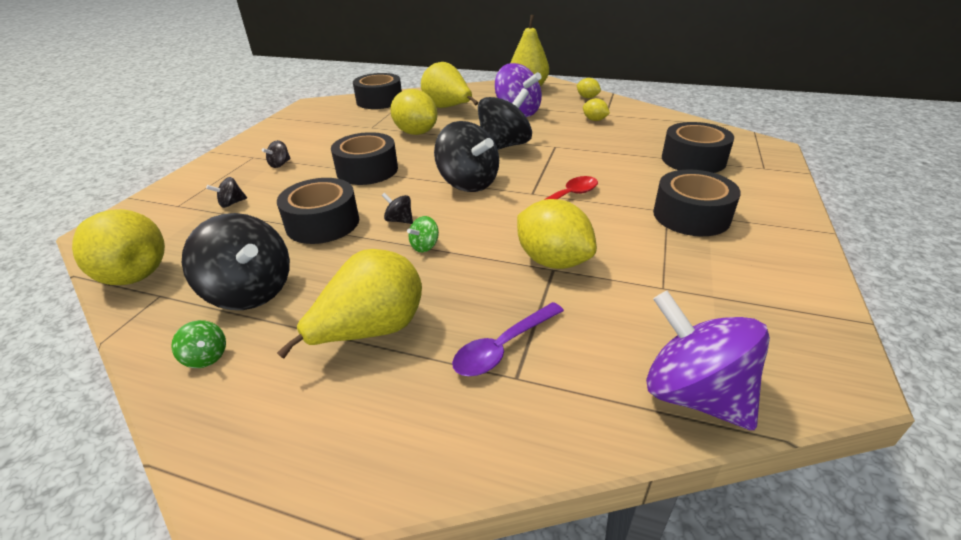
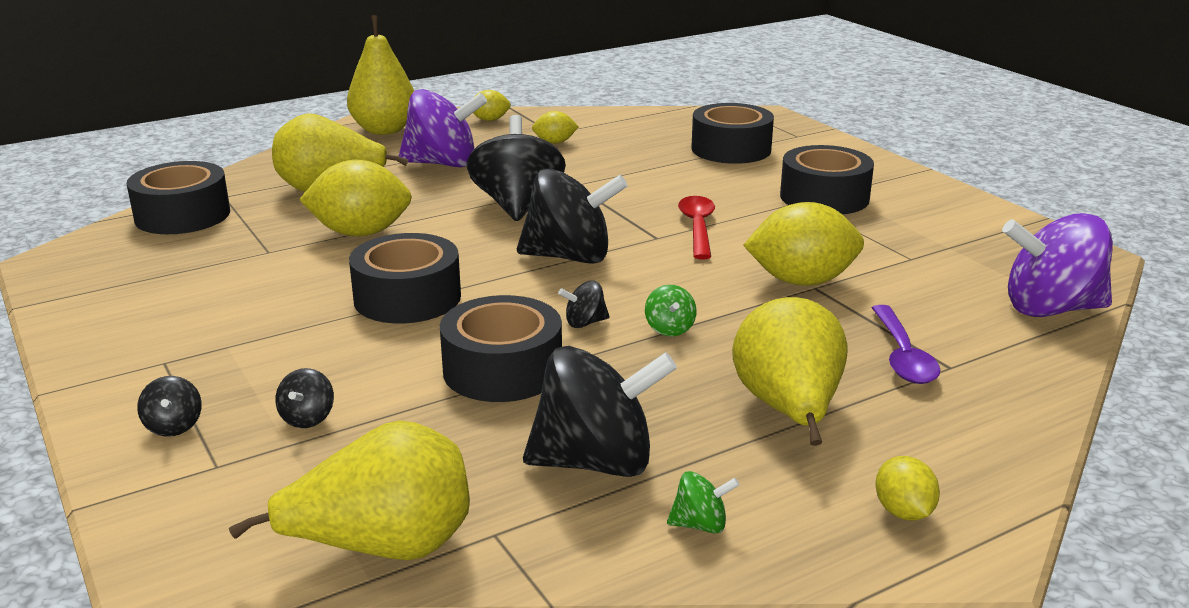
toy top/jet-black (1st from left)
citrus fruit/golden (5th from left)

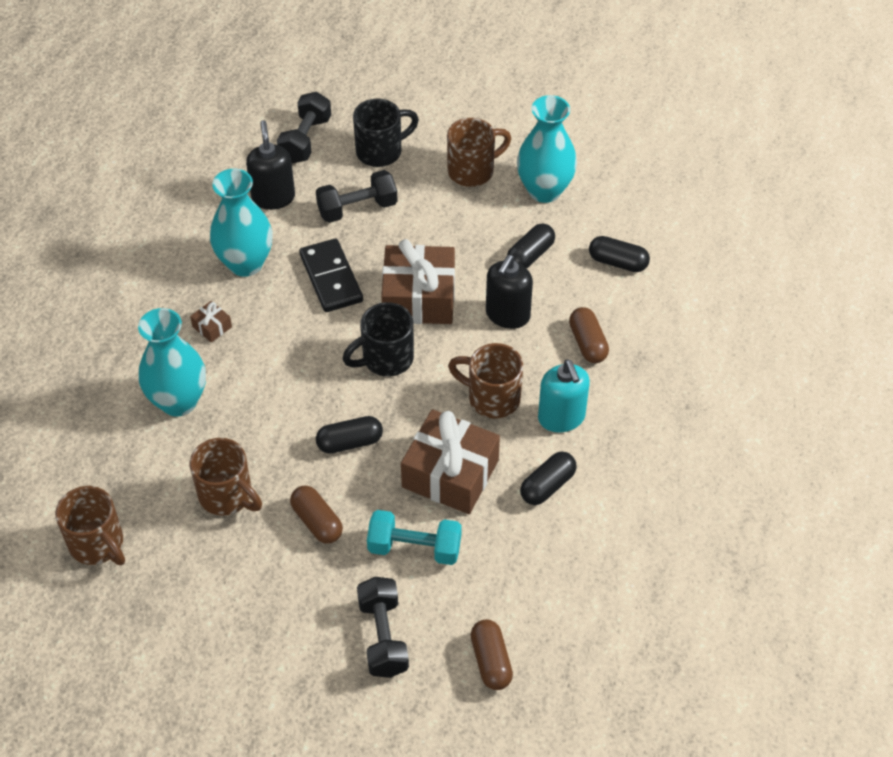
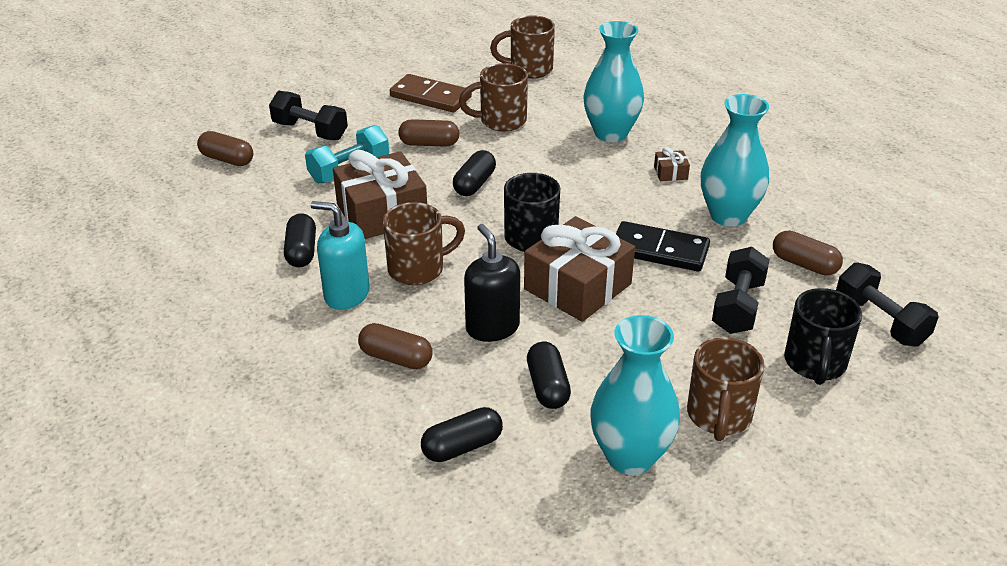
domino piece/russet
pill/russet (4th from left)

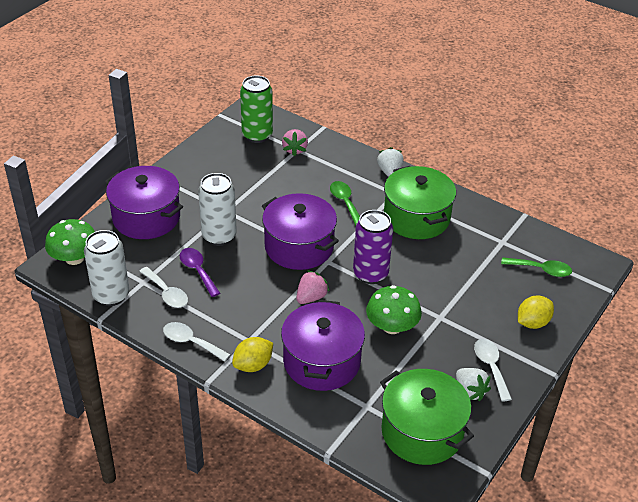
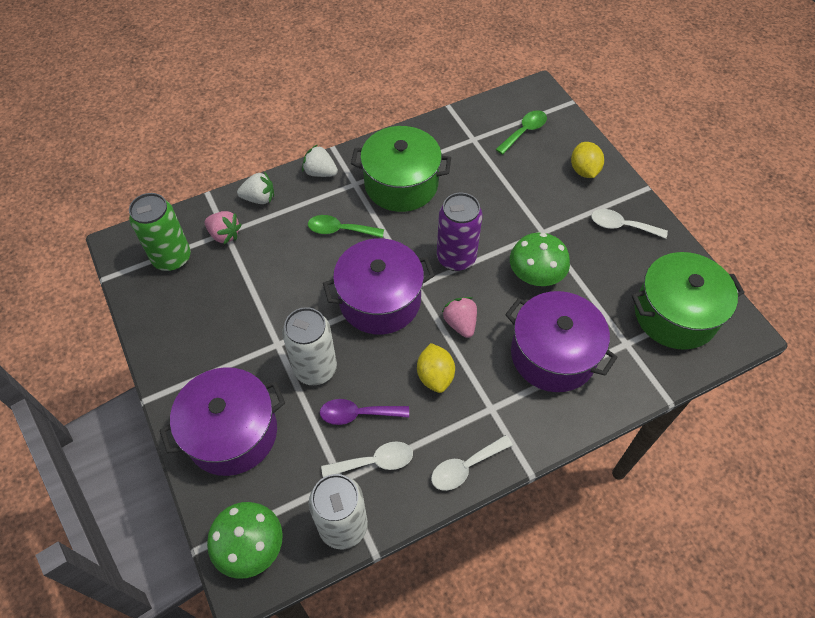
toy strawberry/snow-white (1st from left)
citrus fruit/golden (1st from left)

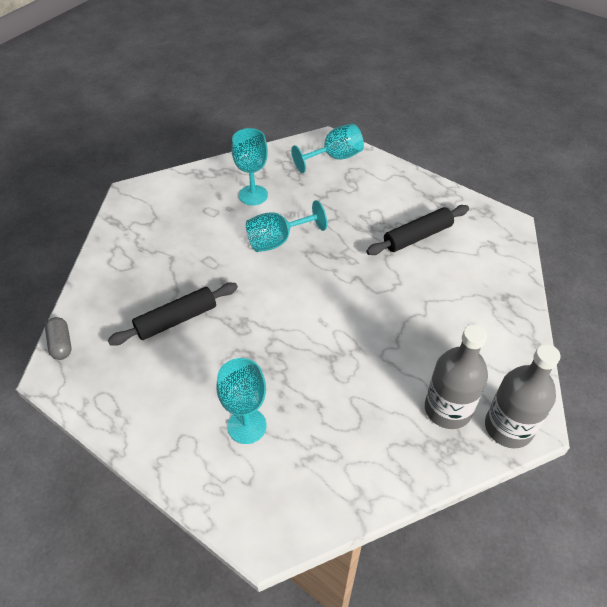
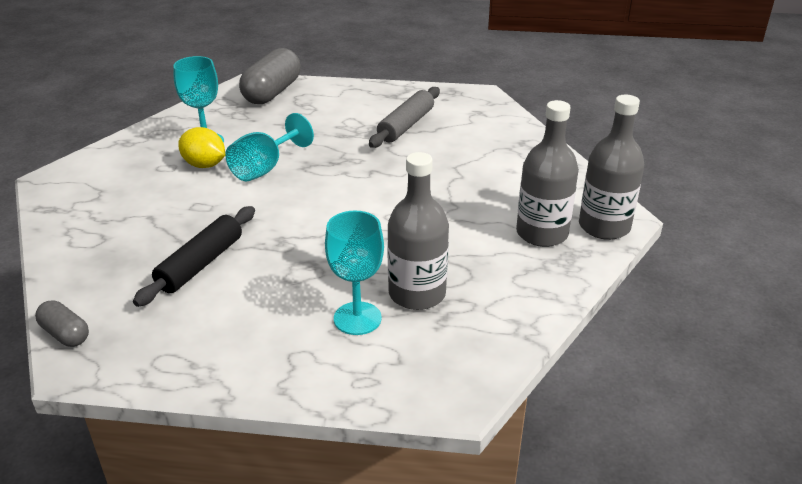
citrus fruit/golden
pill/ash-grey (2nd from left)
rolling pin/ash-grey
flask/ash-grey (1st from left)

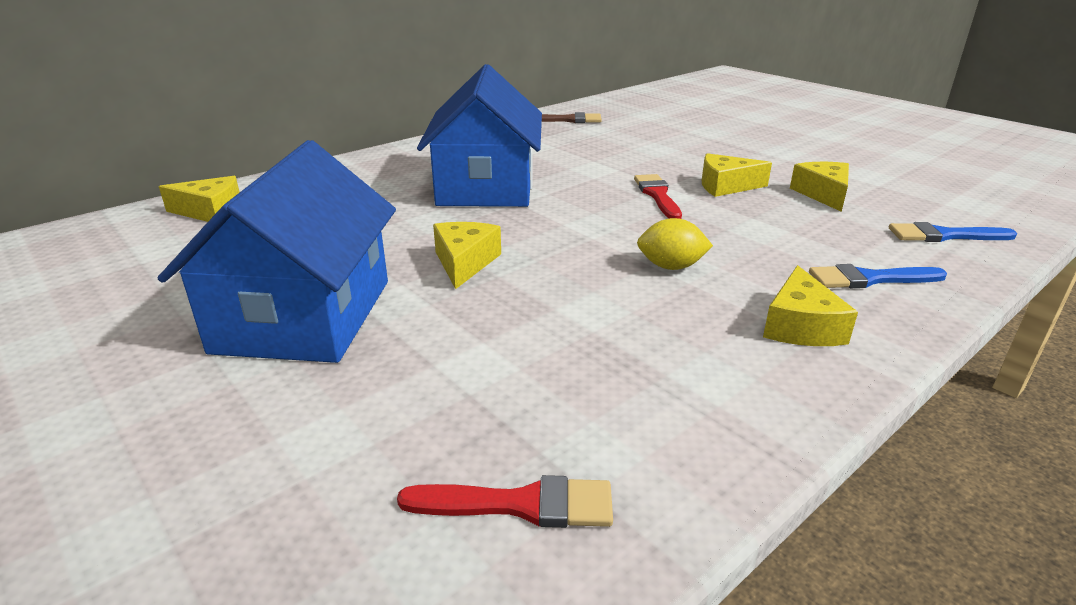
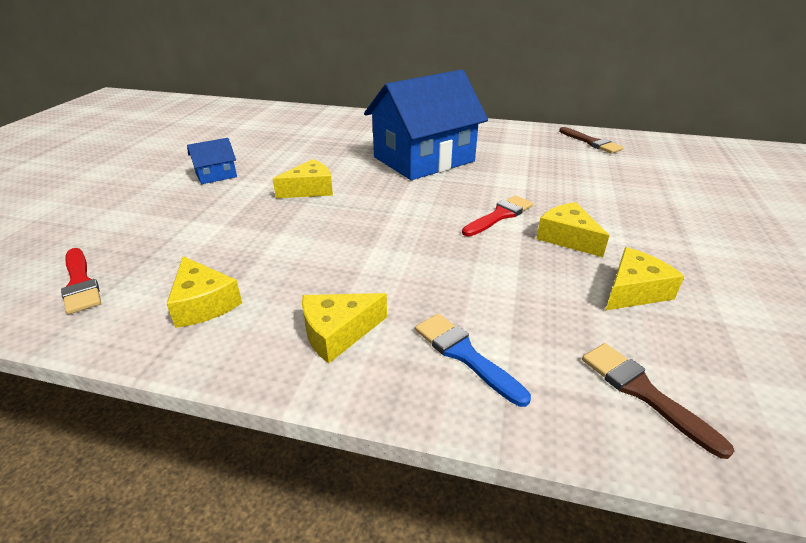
cheese/golden (1st from left)
cottage/royal blue (1st from left)
paint brush/russet (2nd from left)
citrus fruit/golden

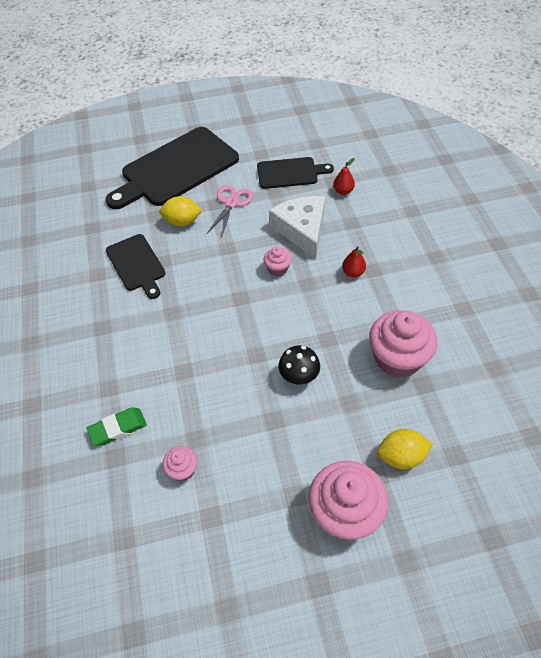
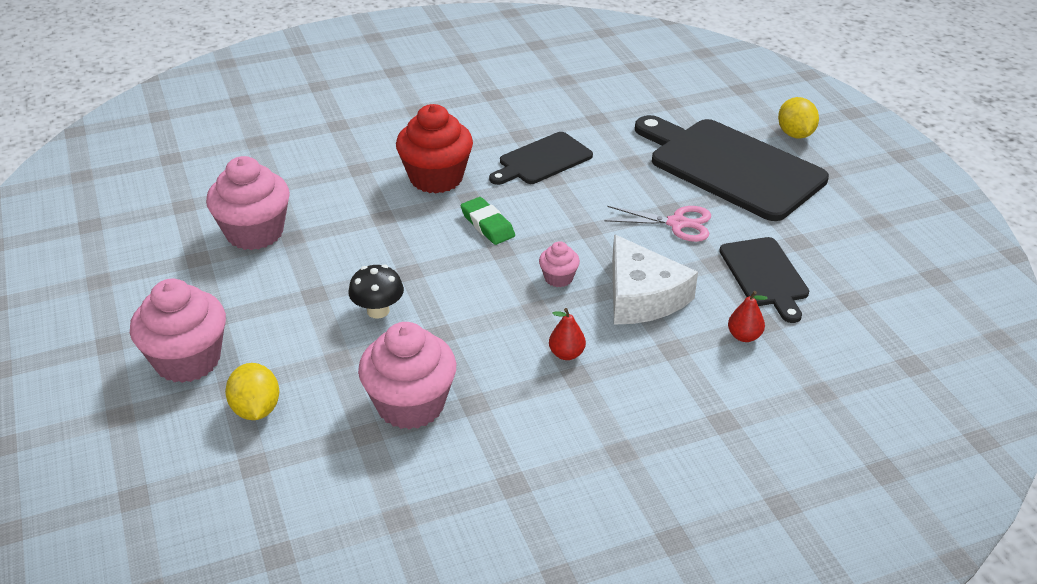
cupcake/rosy (2nd from left)
cupcake/red
pencil eraser/emerald
cheese/snow-white
citrus fruit/golden (2nd from left)

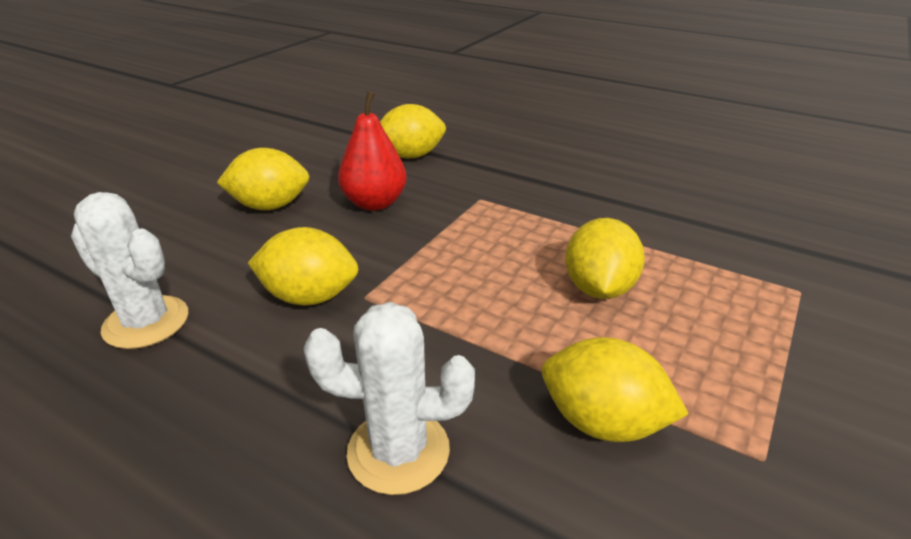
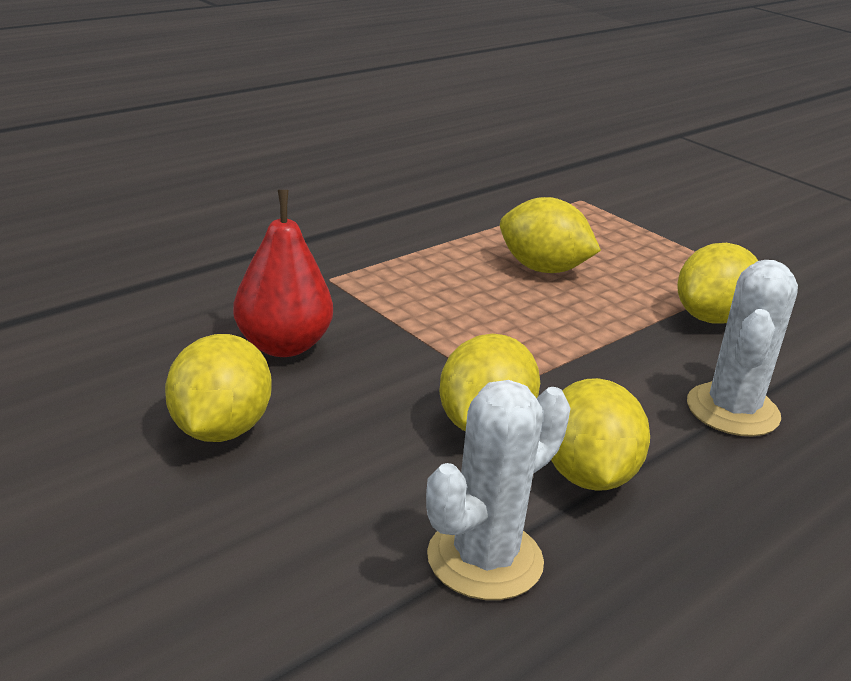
citrus fruit/golden (4th from left)

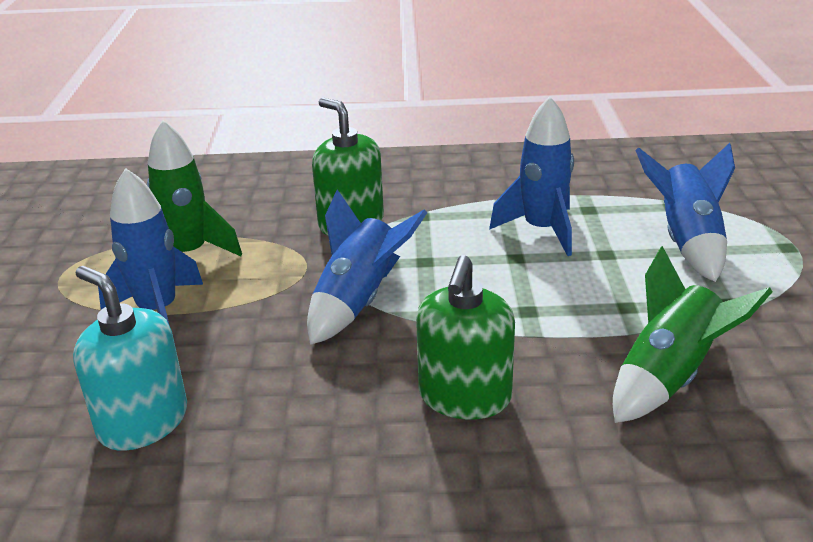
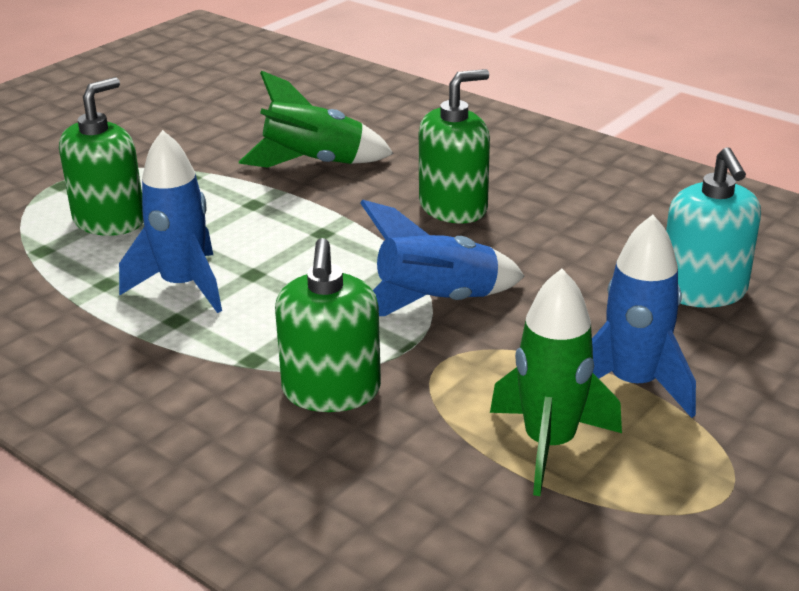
soap dispenser/emerald (1st from left)

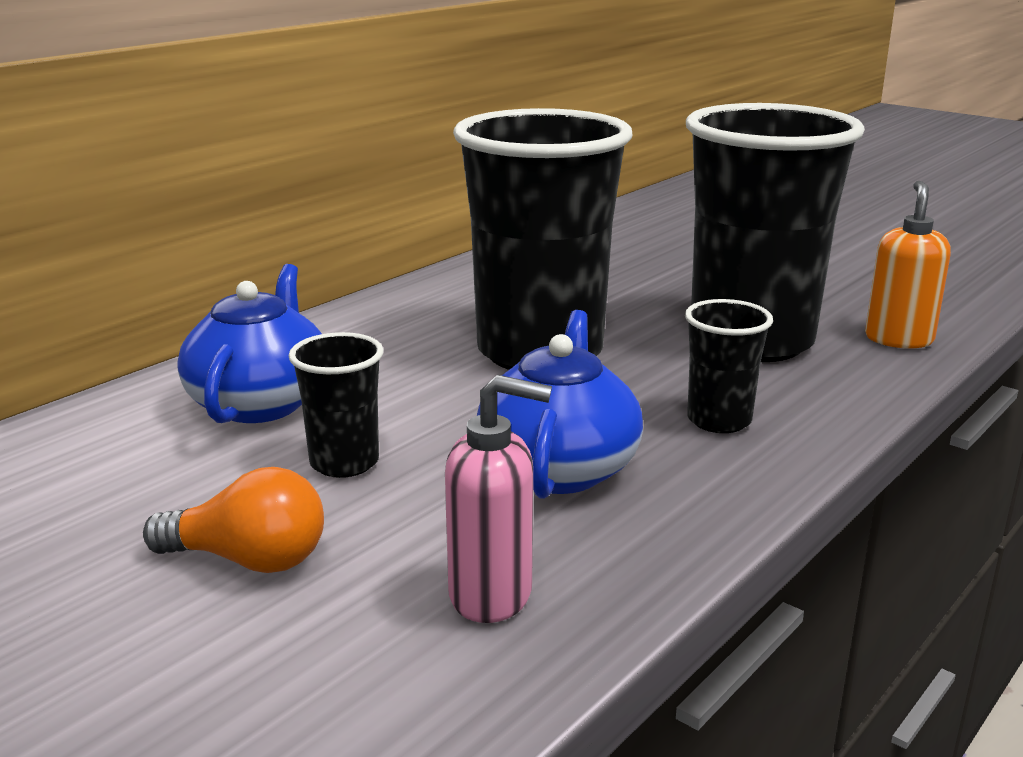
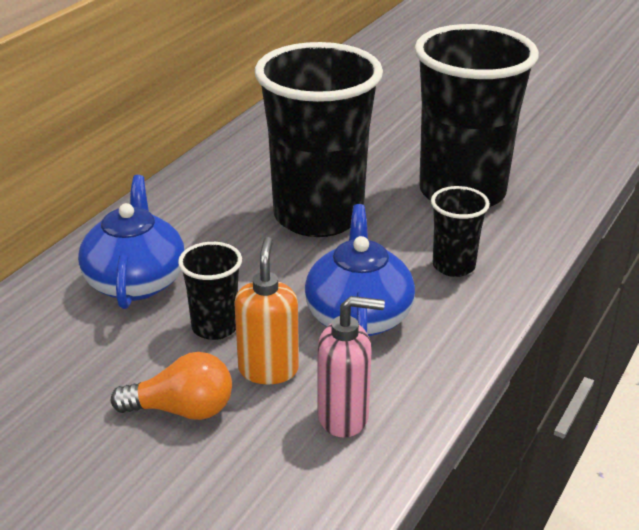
soap dispenser/orange-coloured

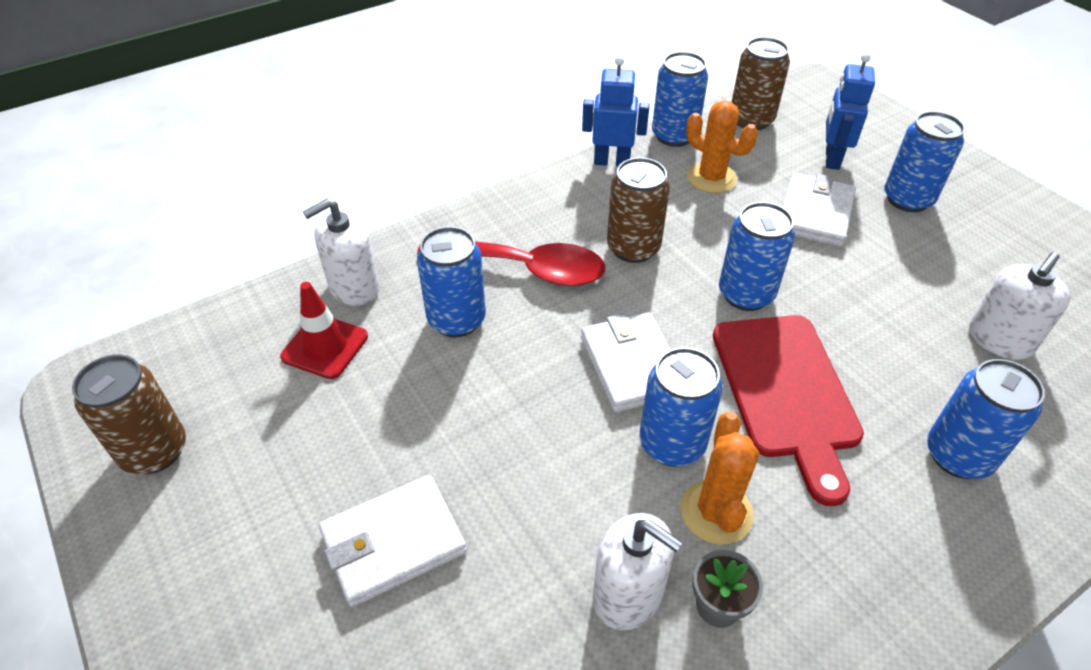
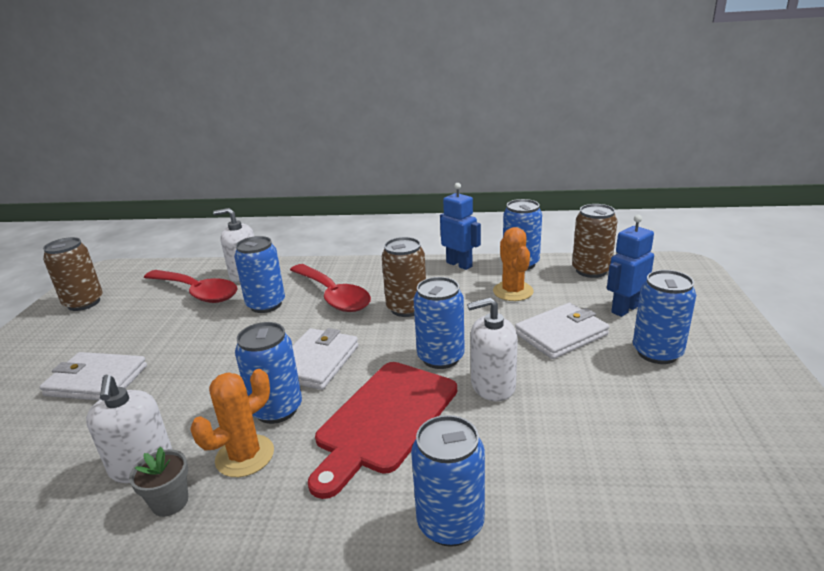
spoon/red (1st from left)
soap dispenser/snow-white (3rd from left)

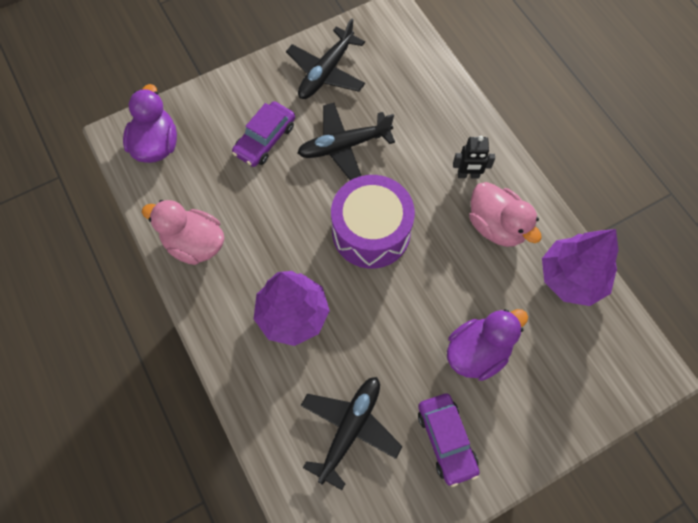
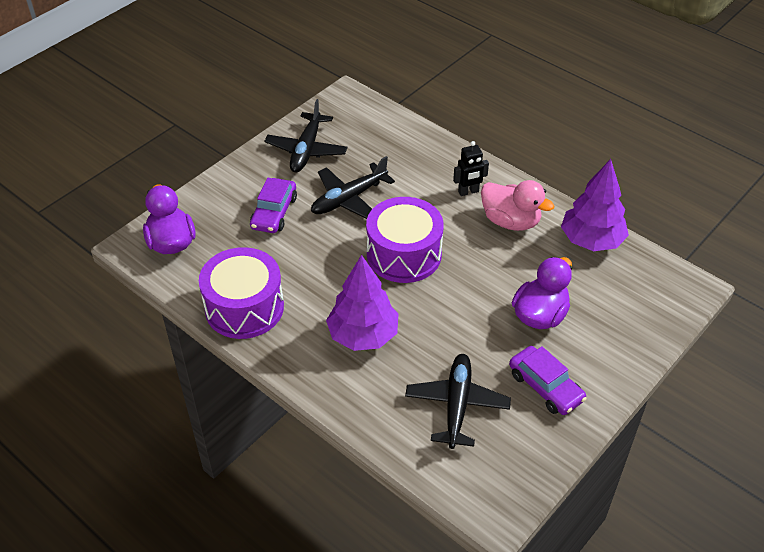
drum/violet (1st from left)

